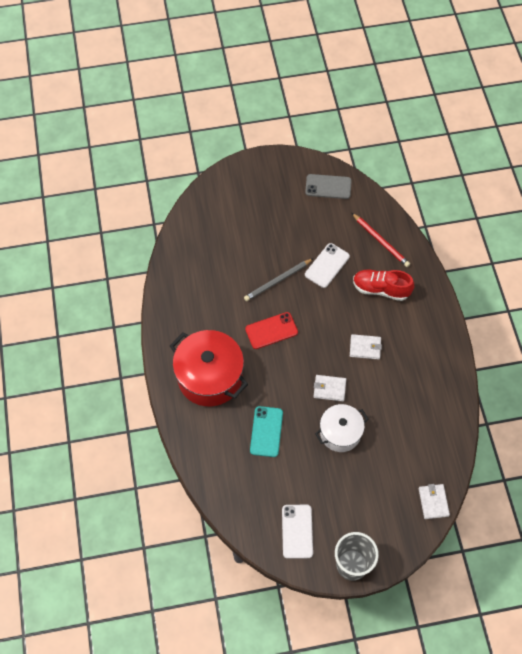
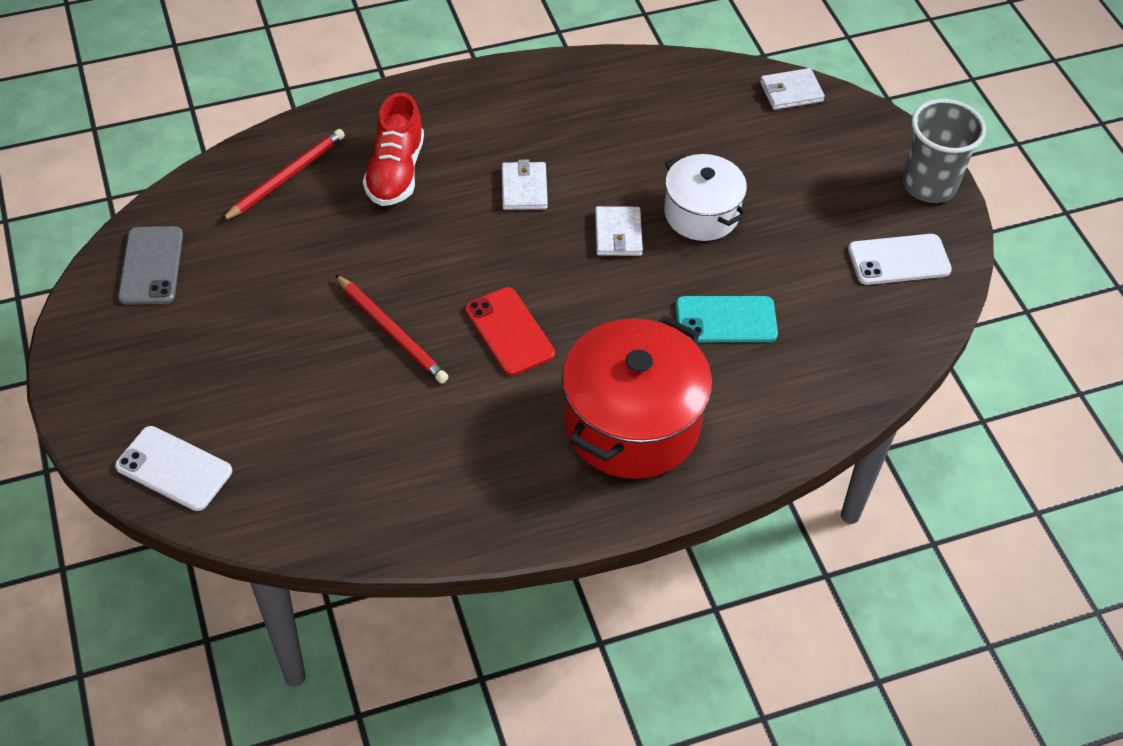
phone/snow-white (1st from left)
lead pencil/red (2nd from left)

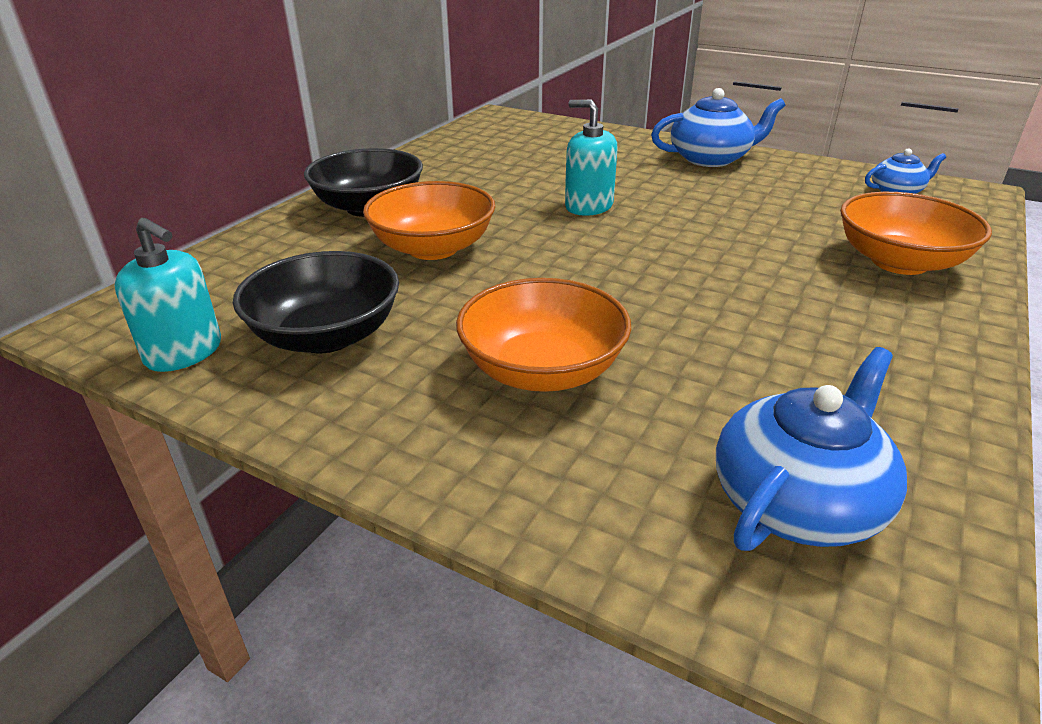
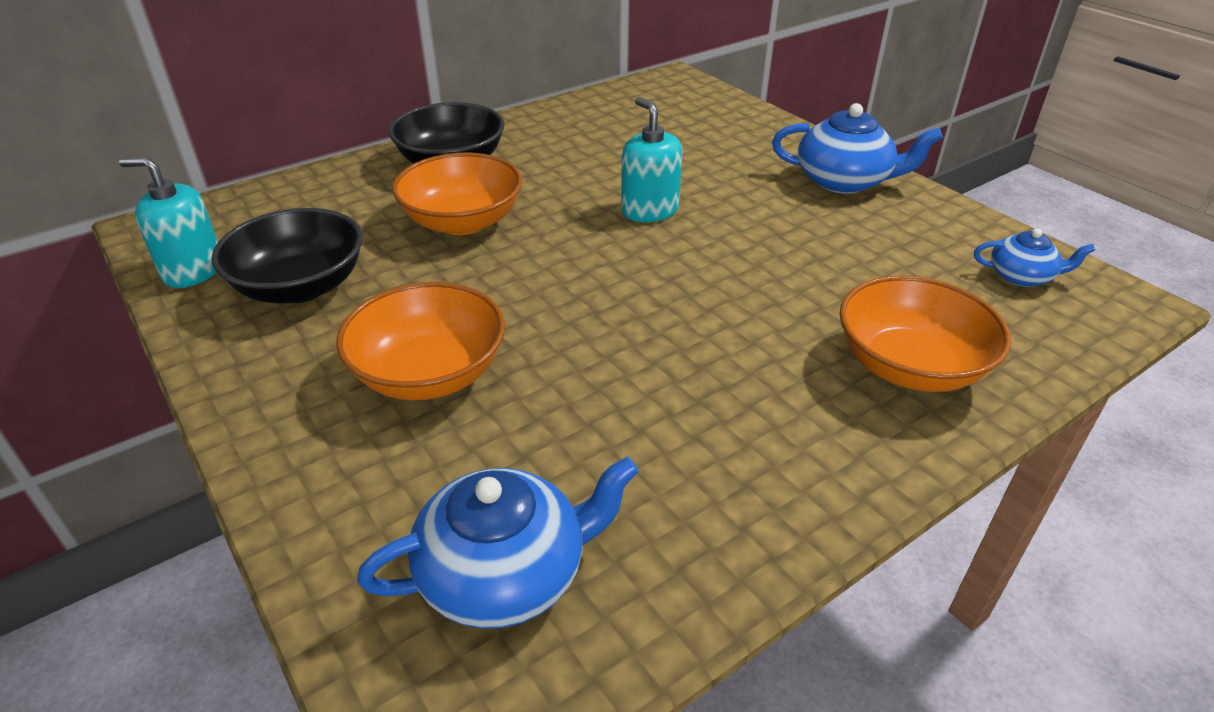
soap dispenser/aqua (1st from left)

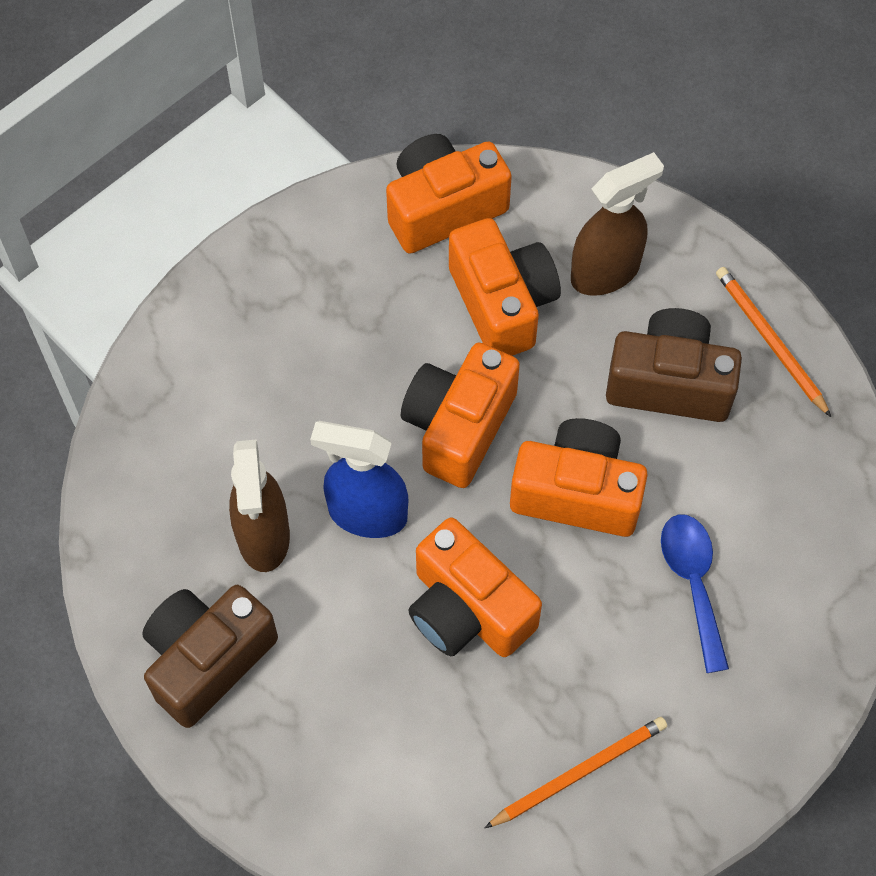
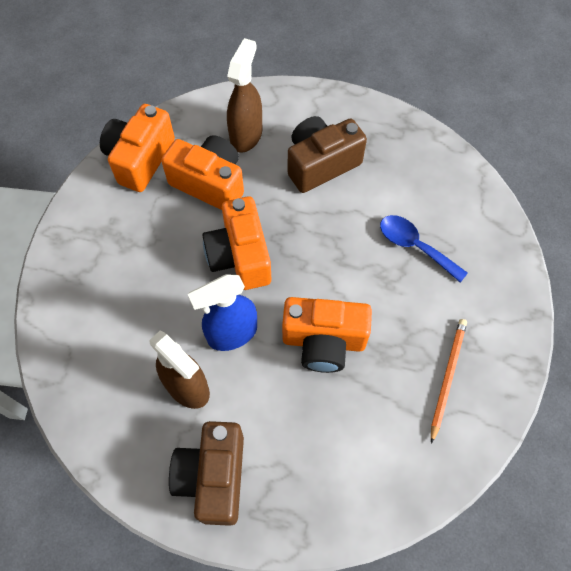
camera/orange-coloured (5th from left in the first image)
lead pencil/orange-coloured (2nd from left in the first image)

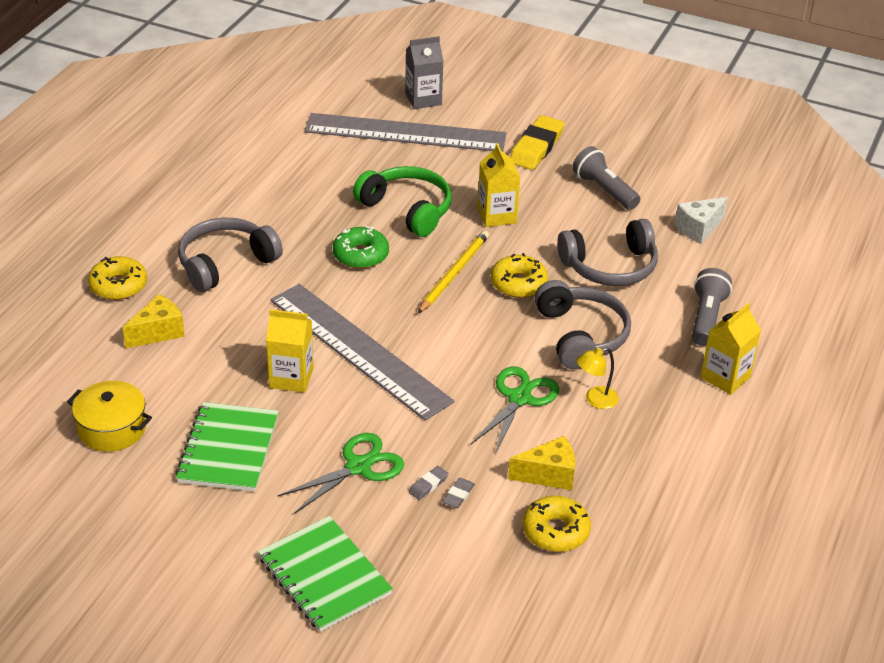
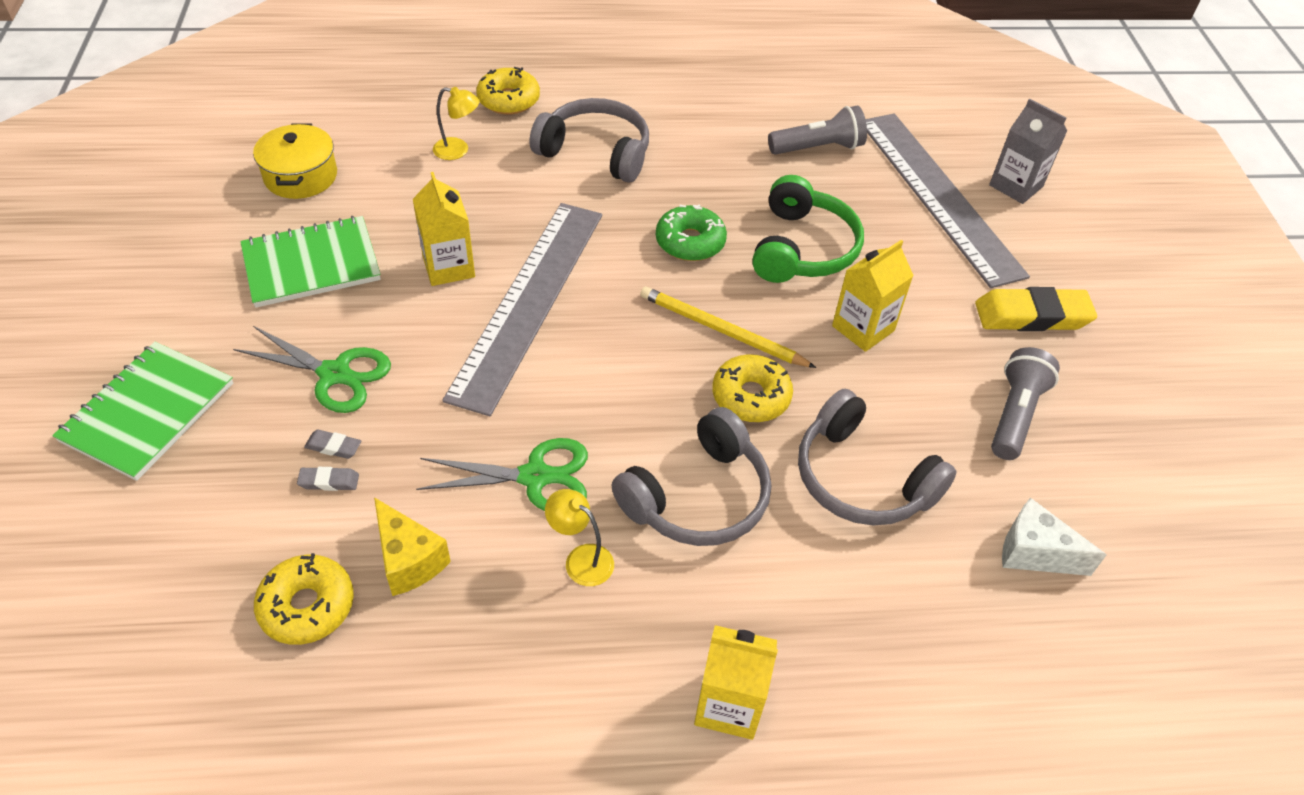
desk lamp/golden (1st from left)
lead pencil/golden
flashlight/ash-grey (1st from left)

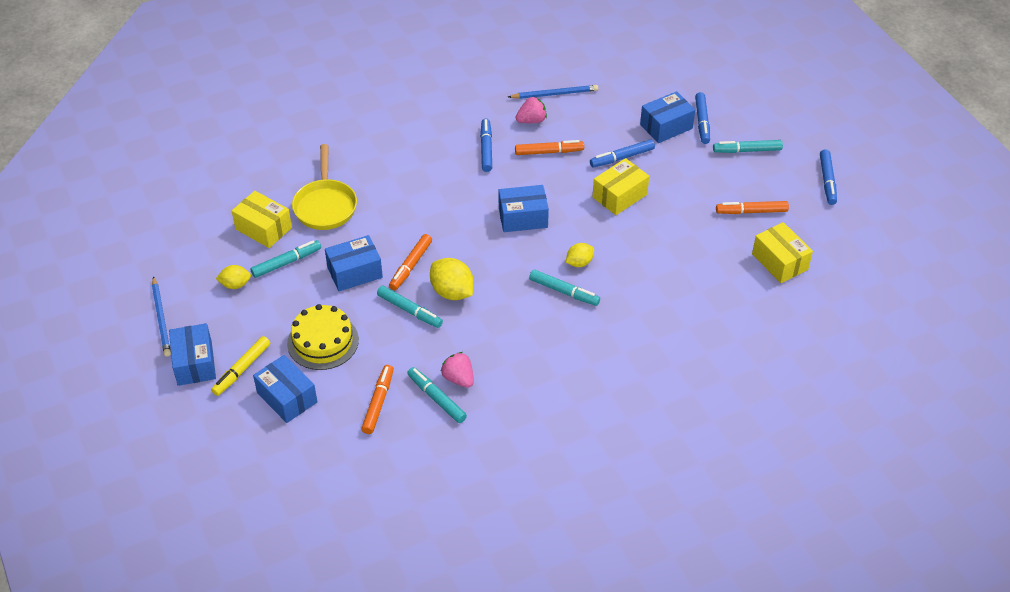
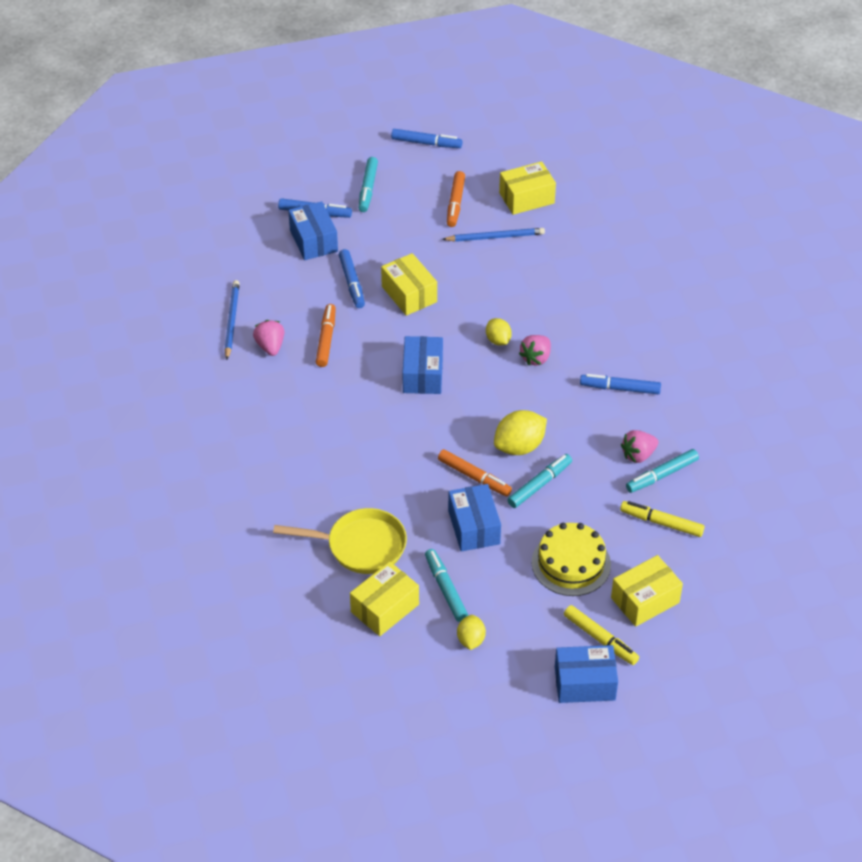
lead pencil/royal blue (2nd from left)
toy strawberry/rosy (2nd from left)
felt pen/royal blue (4th from left)
parcel/golden (4th from left)
felt pen/golden (2nd from left)

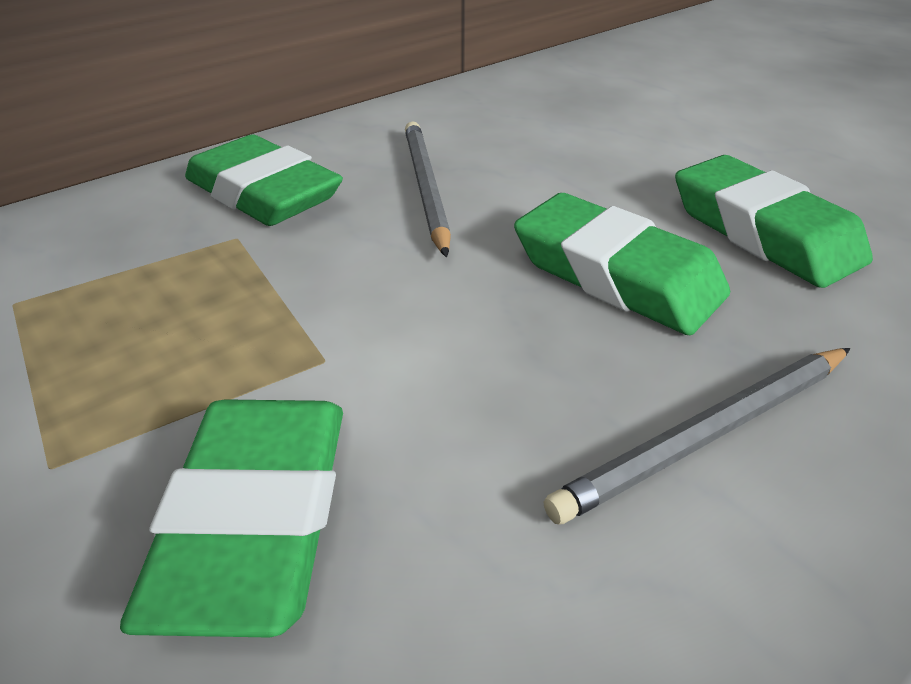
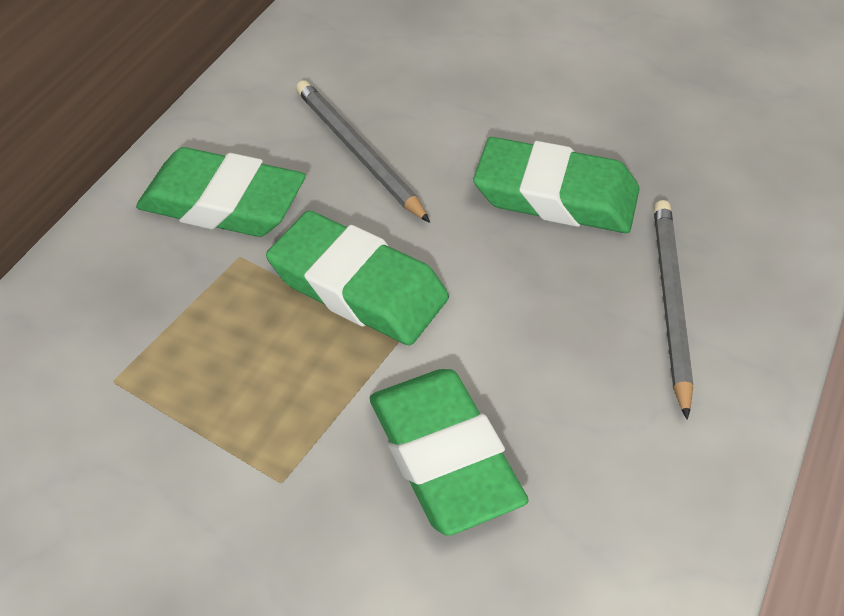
pencil eraser/emerald (2nd from left)
lead pencil/ash-grey (2nd from left)

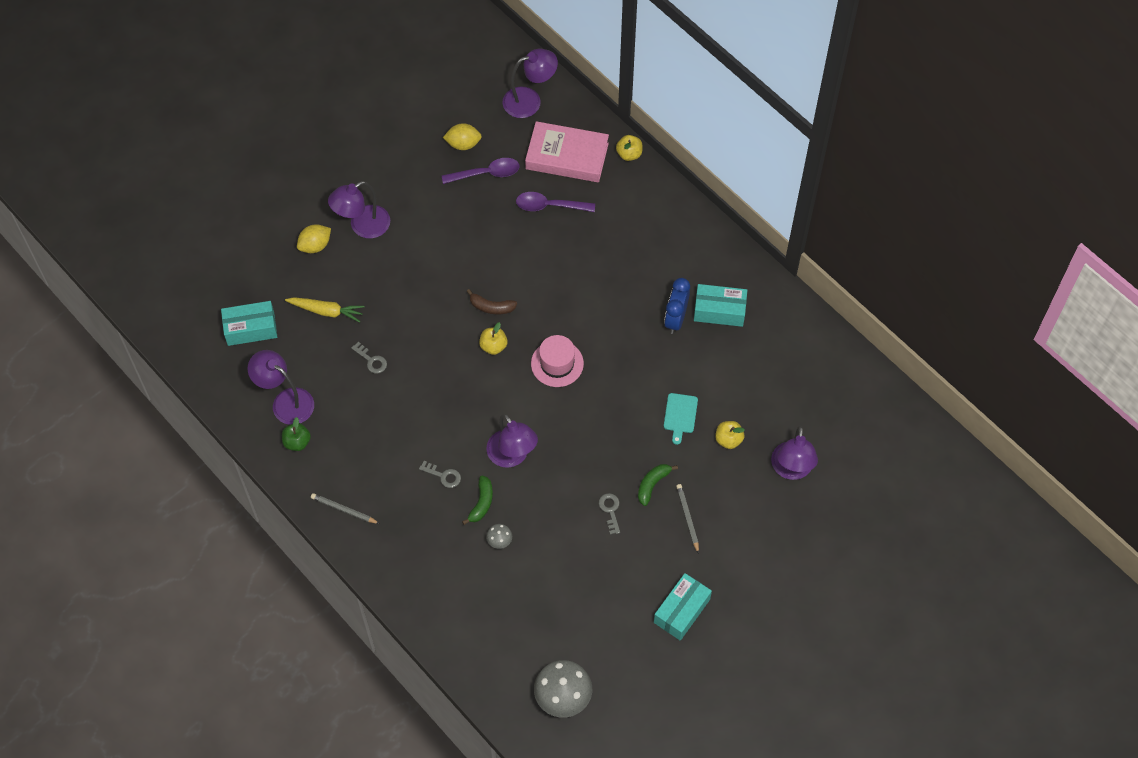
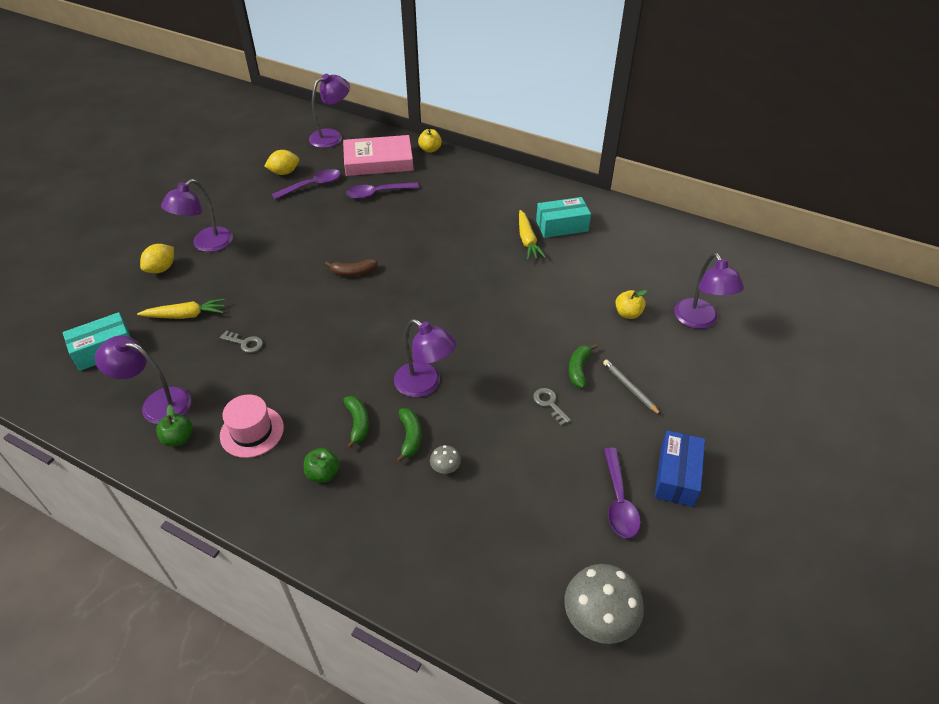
top hat/rosy
toy apple/emerald (2nd from left)
banana/emerald (1st from left)
root vegetable/golden (2nd from left)
spoon/violet (3rd from left)
parcel/royal blue
lead pencil/ash-grey (1st from left in the first image)
toy apple/golden (1st from left in the first image)
bread board/aqua

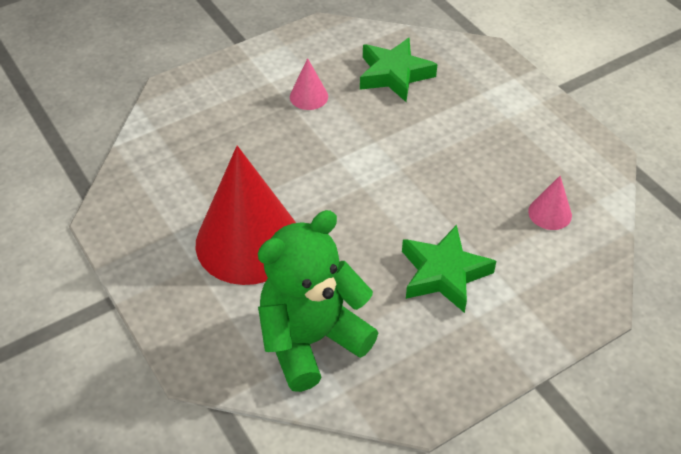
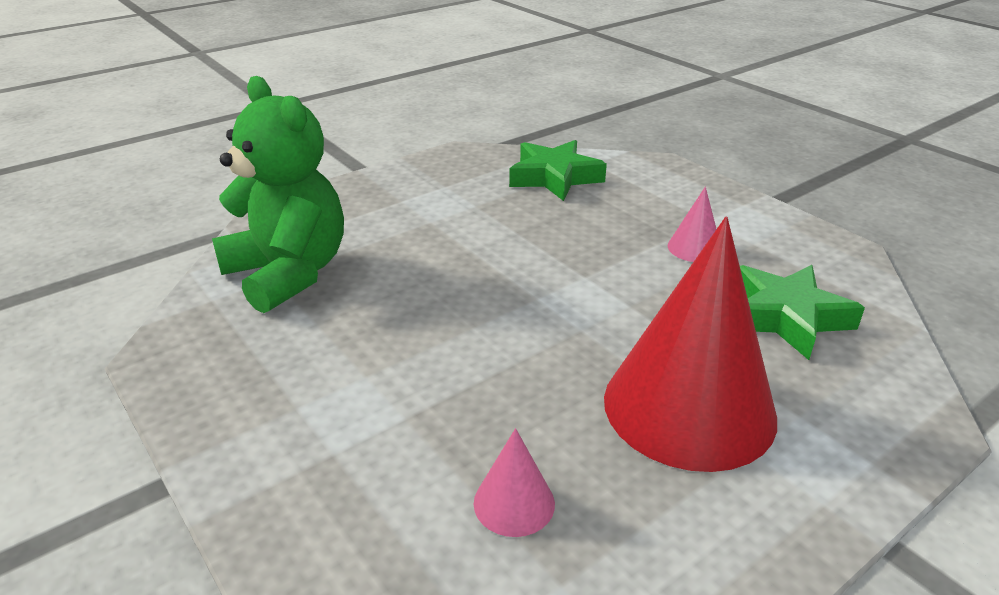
star shape/emerald (1st from left)
cone/red

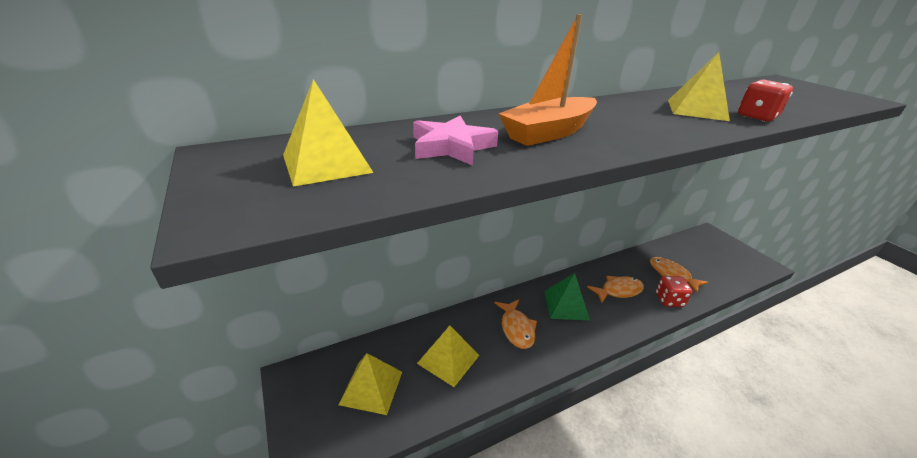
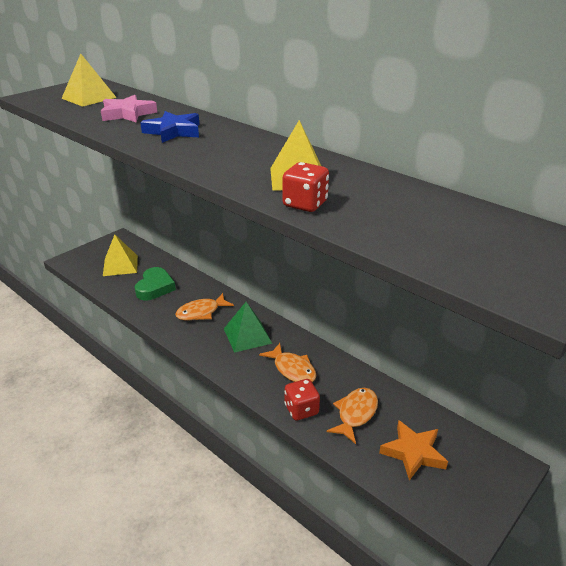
heart/emerald
star shape/royal blue
star shape/orange-coloured

